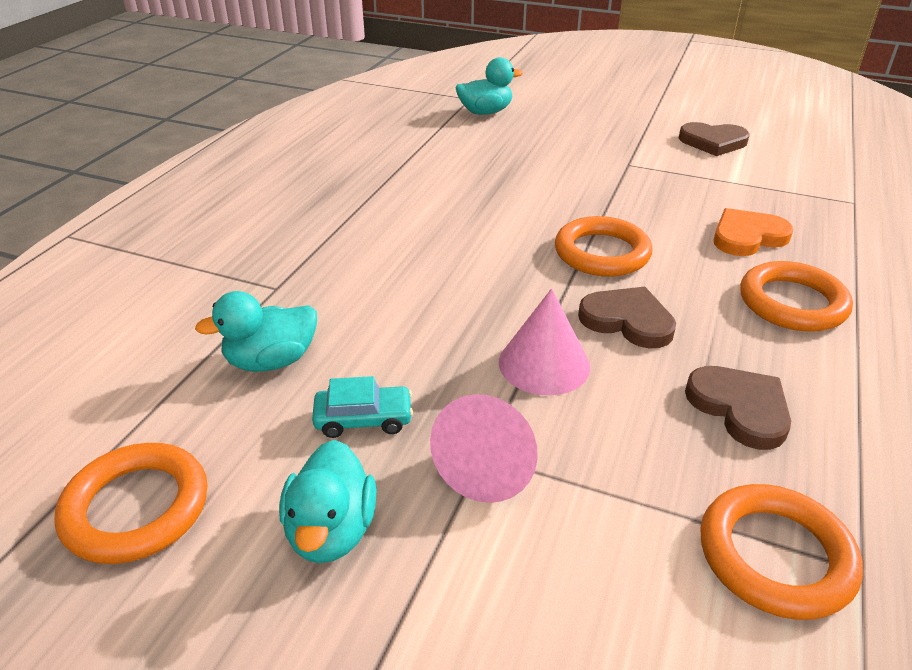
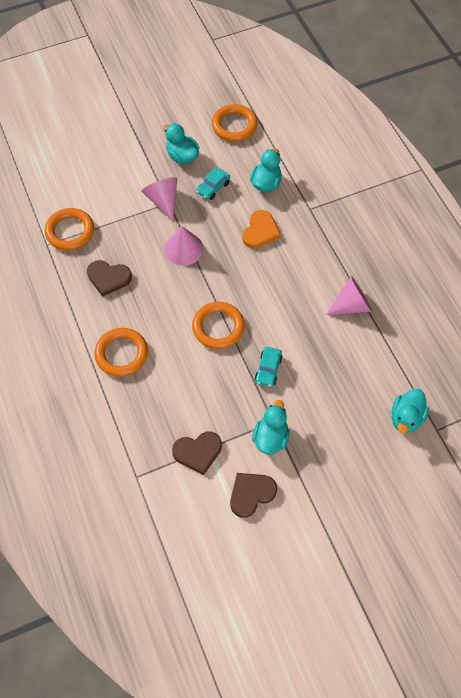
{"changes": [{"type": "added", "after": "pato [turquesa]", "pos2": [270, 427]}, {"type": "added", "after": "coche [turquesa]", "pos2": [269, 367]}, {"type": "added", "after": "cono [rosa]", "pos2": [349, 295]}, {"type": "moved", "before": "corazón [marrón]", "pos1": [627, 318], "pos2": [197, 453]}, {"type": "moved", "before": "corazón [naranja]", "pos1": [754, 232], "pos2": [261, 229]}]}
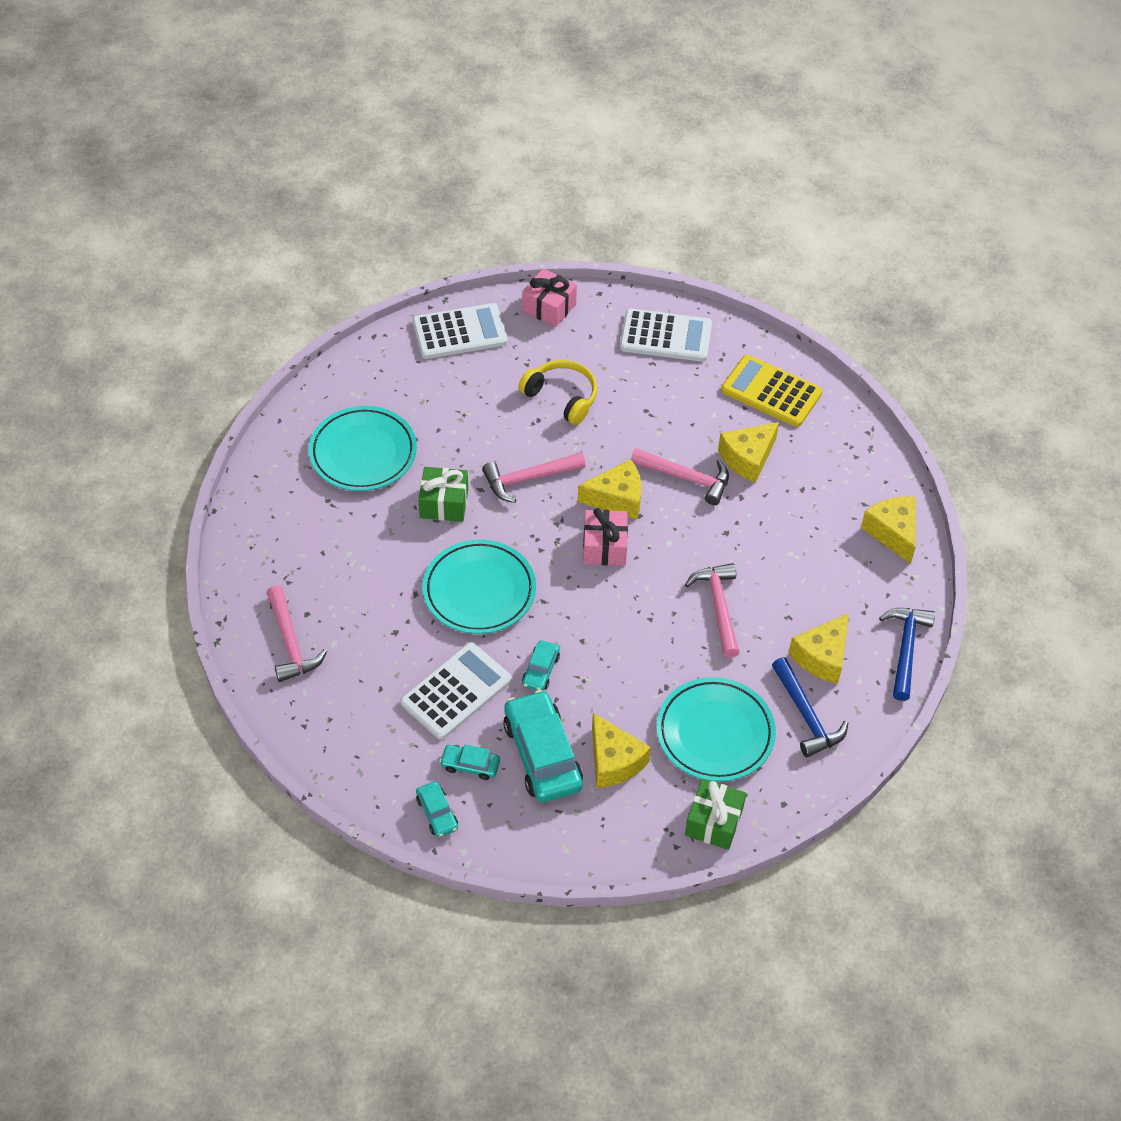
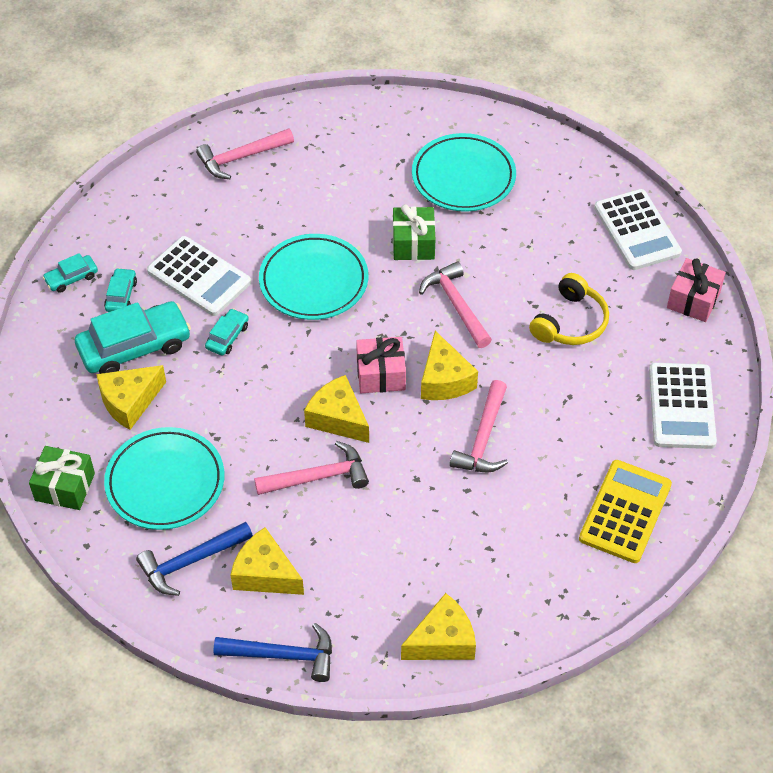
{"changes": [{"type": "moved", "before": "queso [amarillo]", "pos1": [748, 452], "pos2": [336, 409]}, {"type": "turned", "before": "coche [turquesa]", "pos1": [541, 665], "pos2": [227, 332], "turn": 105}]}
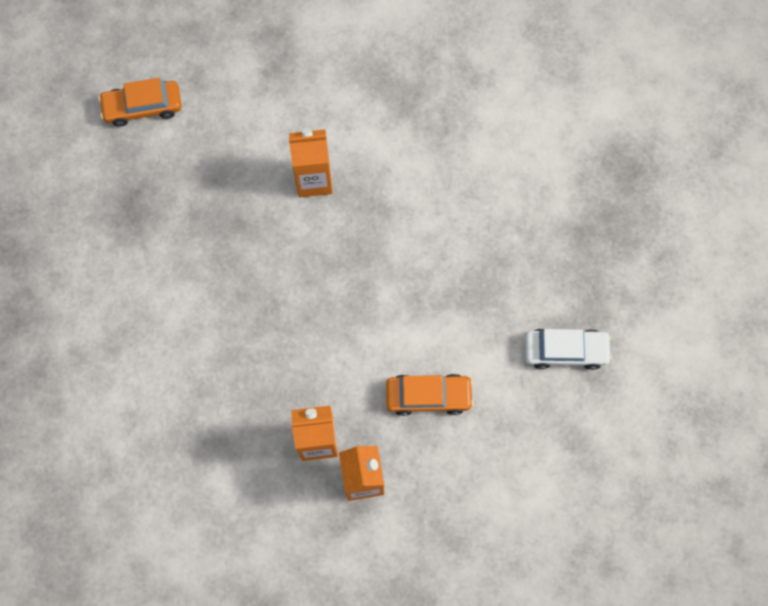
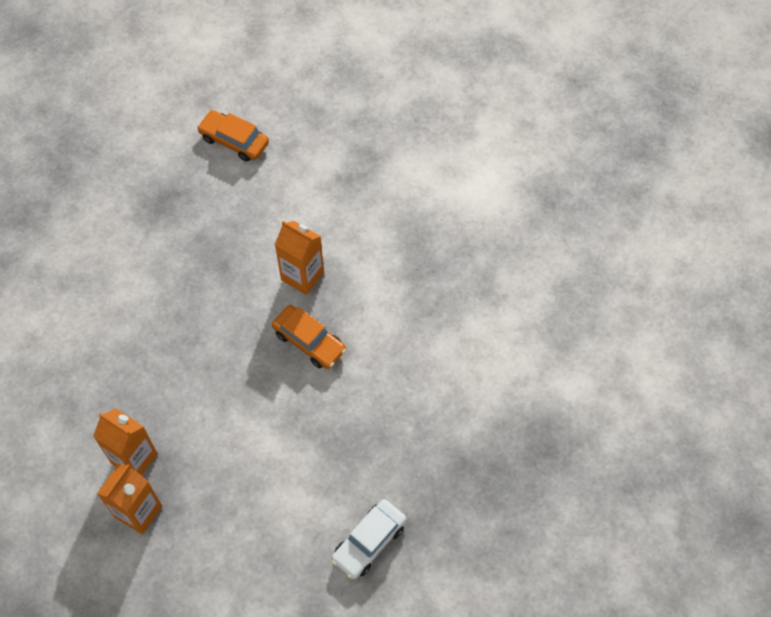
{"changes": [{"type": "moved", "before": "coche [naranja]", "pos1": [430, 395], "pos2": [309, 337]}, {"type": "turned", "before": "coche [blanco]", "pos1": [568, 349], "pos2": [369, 539], "turn": 90}]}
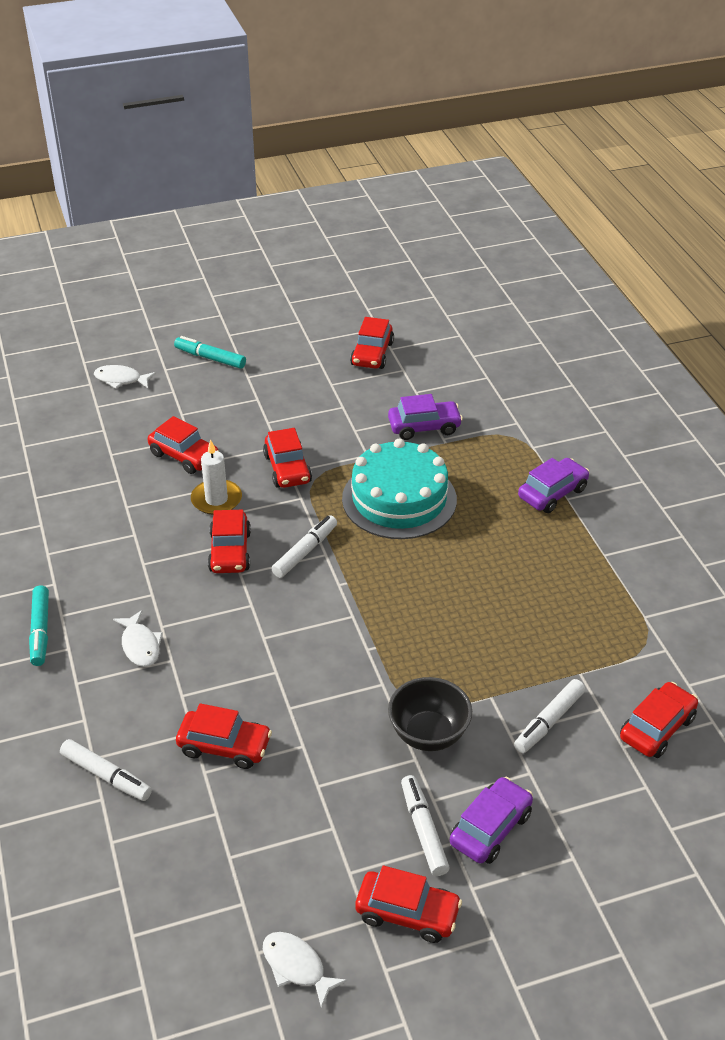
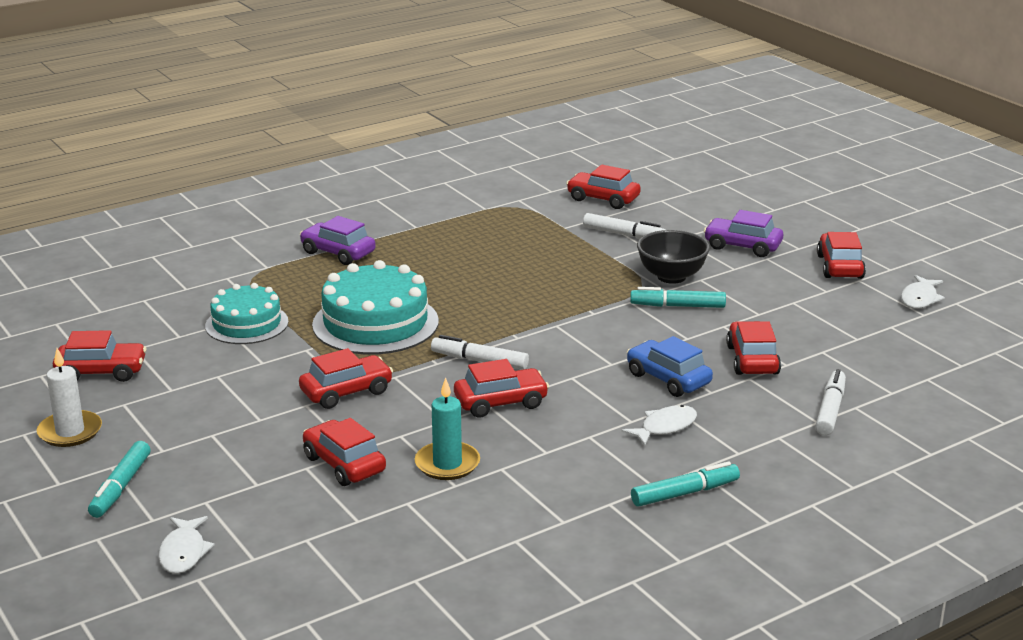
{"changes": [{"type": "removed", "before": "rotulador [blanco]", "pos1": [425, 825]}, {"type": "added", "after": "vela [turquesa]", "pos2": [447, 428]}, {"type": "added", "after": "coche [azul]", "pos2": [670, 366]}, {"type": "added", "after": "rotulador [turquesa]", "pos2": [678, 297]}, {"type": "moved", "before": "vela [blanco]", "pos1": [216, 477], "pos2": [69, 397]}, {"type": "replaced", "before": "coche [morado]", "after": "tarta [turquesa]", "pos1": [425, 417], "pos2": [247, 313]}, {"type": "turned", "before": "coche [rojo]", "pos1": [183, 445], "pos2": [344, 452], "turn": -60}]}
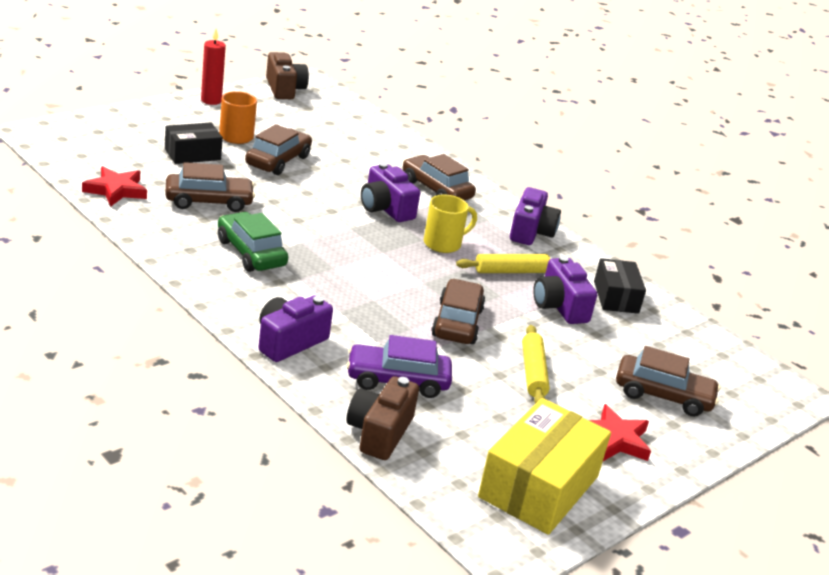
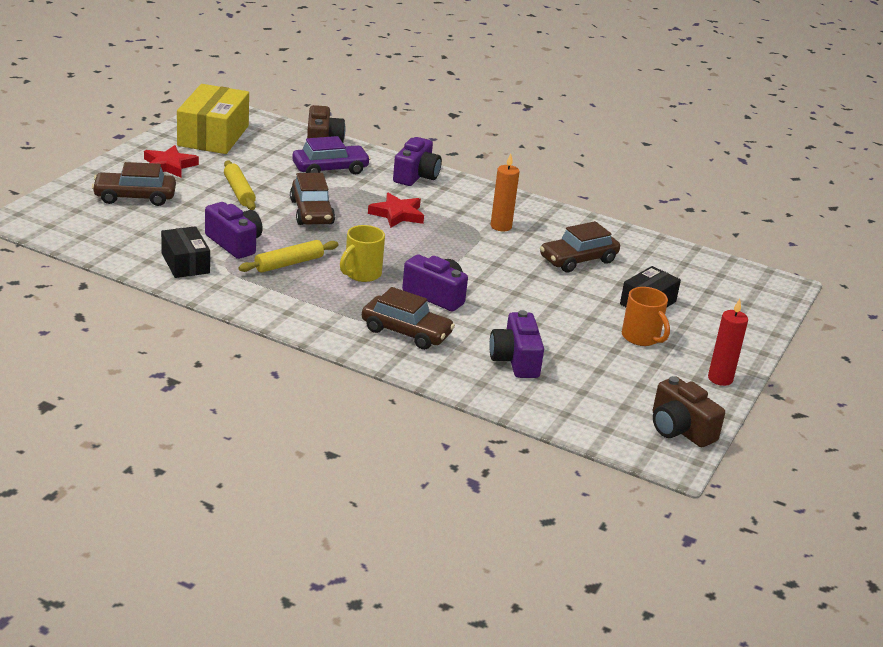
{"changes": [{"type": "removed", "before": "coche [marrón]", "pos1": [278, 149]}, {"type": "moved", "before": "estrella [rojo]", "pos1": [114, 186], "pos2": [396, 210]}, {"type": "moved", "before": "cámara [morado]", "pos1": [535, 216], "pos2": [516, 344]}, {"type": "replaced", "before": "coche [verde]", "after": "vela [naranja]", "pos1": [253, 242], "pos2": [505, 192]}]}
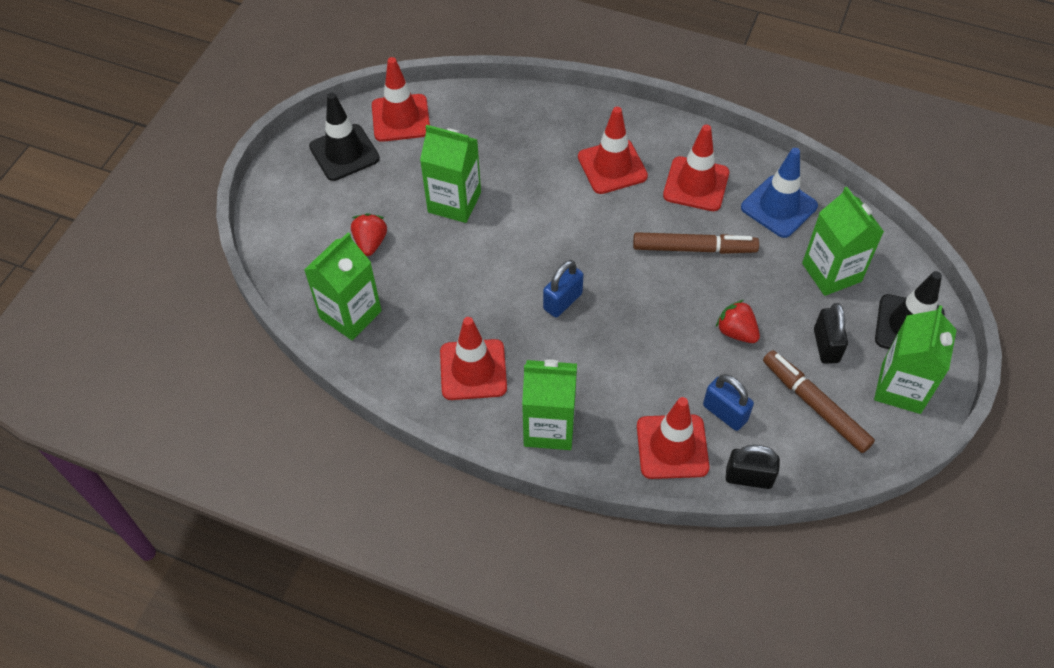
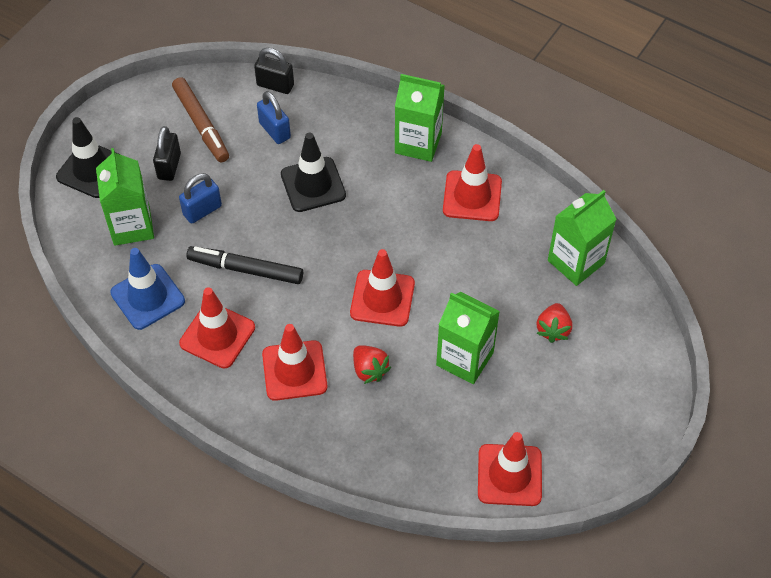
{"changes": [{"type": "removed", "before": "cartón de leche [verde]", "pos1": [915, 359]}, {"type": "moved", "before": "cono de tráfico [negro]", "pos1": [344, 137], "pos2": [313, 172]}, {"type": "moved", "before": "candado [azul]", "pos1": [563, 289], "pos2": [200, 198]}, {"type": "moved", "before": "cono de tráfico [rojo]", "pos1": [673, 438], "pos2": [382, 288]}, {"type": "moved", "before": "fresa [rojo]", "pos1": [738, 321], "pos2": [372, 364]}, {"type": "recoloured", "before": "rotulador [marrón]", "after": "rotulador [negro]", "pos1": [696, 243], "pos2": [244, 265]}]}
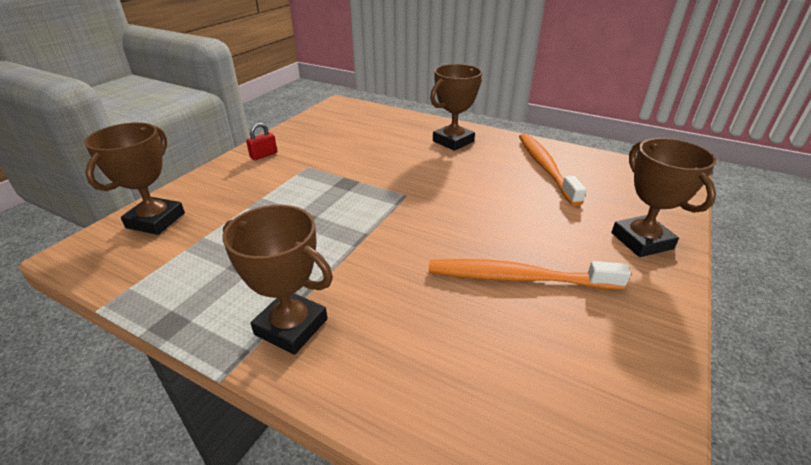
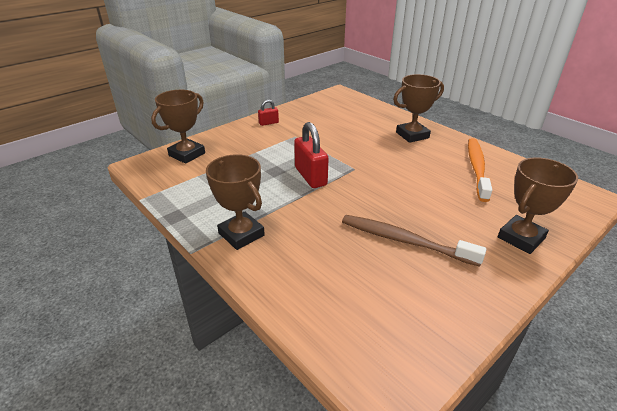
{"changes": [{"type": "added", "after": "candado [rojo]", "pos2": [311, 155]}, {"type": "recoloured", "before": "cepillo de dientes [naranja]", "after": "cepillo de dientes [marrón]", "pos1": [530, 274], "pos2": [414, 241]}, {"type": "turned", "before": "trofeo [marrón]", "pos1": [663, 197], "pos2": [538, 205], "turn": 45}]}
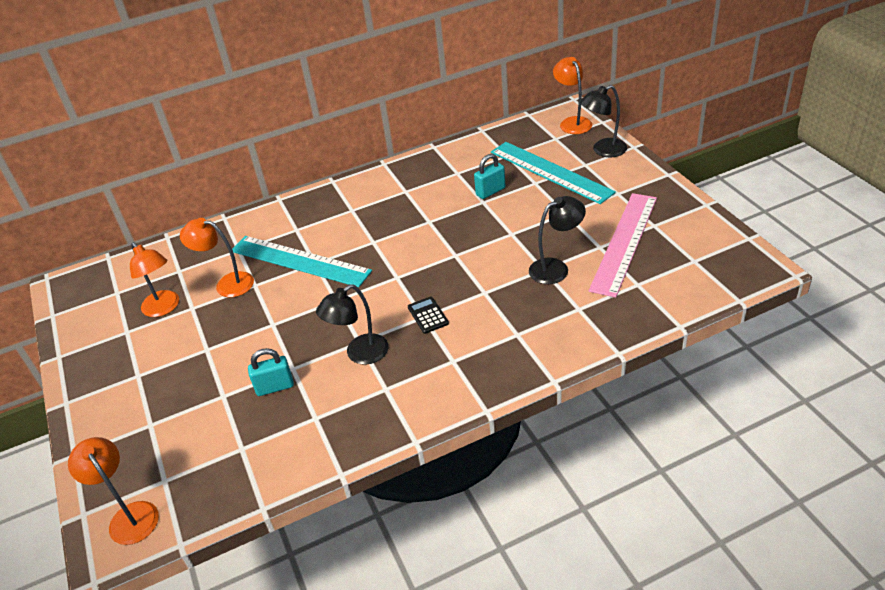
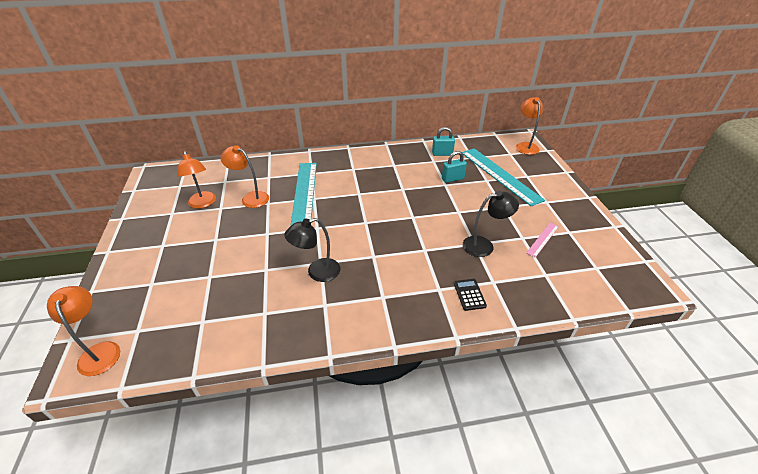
{"changes": [{"type": "removed", "before": "lámpara [negro]", "pos1": [603, 121]}, {"type": "moved", "before": "candado [turquesa]", "pos1": [271, 372], "pos2": [443, 141]}, {"type": "moved", "before": "calculadora [negro]", "pos1": [428, 315], "pos2": [470, 295]}, {"type": "turned", "before": "regla [turquesa]", "pos1": [302, 261], "pos2": [303, 194], "turn": 45}, {"type": "resized", "before": "regla [rosa]", "pos1": [623, 245], "pos2": [542, 240], "scale": 0.46}]}
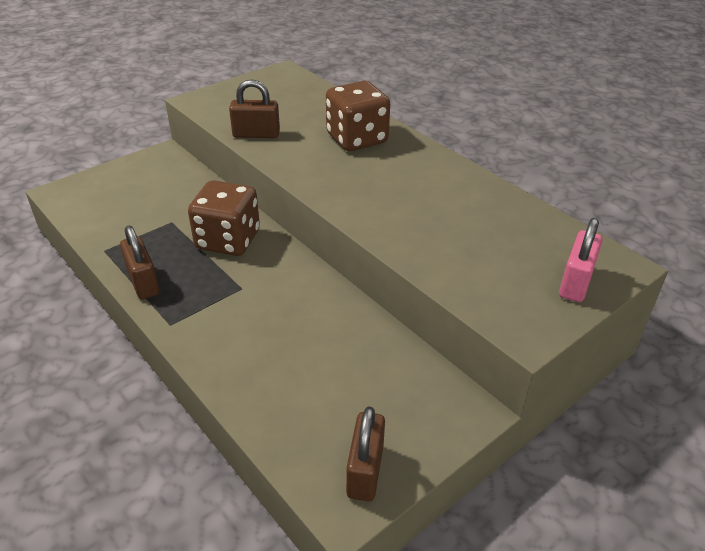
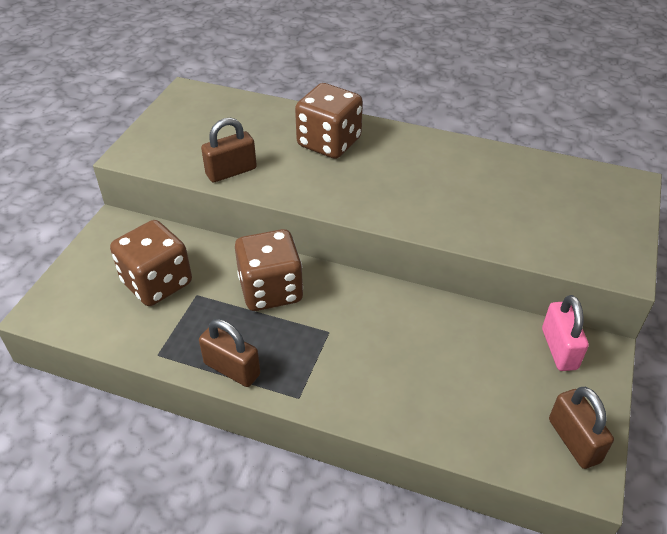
{"changes": [{"type": "added", "after": "dado [marrón]", "pos2": [151, 263]}, {"type": "moved", "before": "candado [rosa]", "pos1": [581, 260], "pos2": [565, 333]}]}
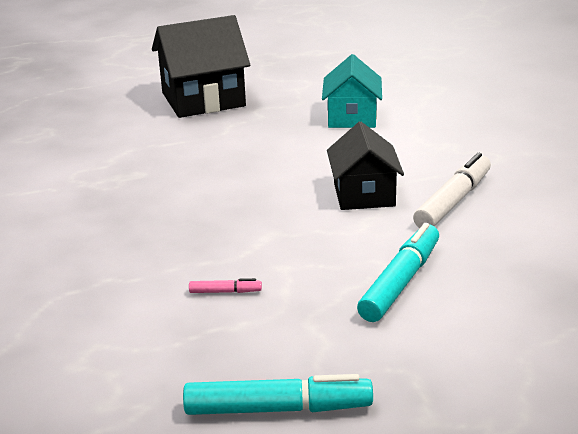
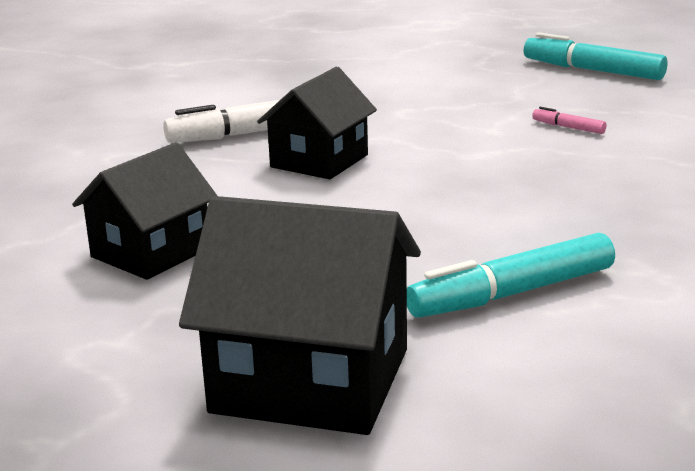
{"changes": [{"type": "moved", "before": "rotulador [turquesa]", "pos1": [398, 272], "pos2": [511, 275]}, {"type": "recoloured", "before": "casa [turquesa]", "after": "casa [negro]", "pos1": [352, 91], "pos2": [144, 211]}]}
